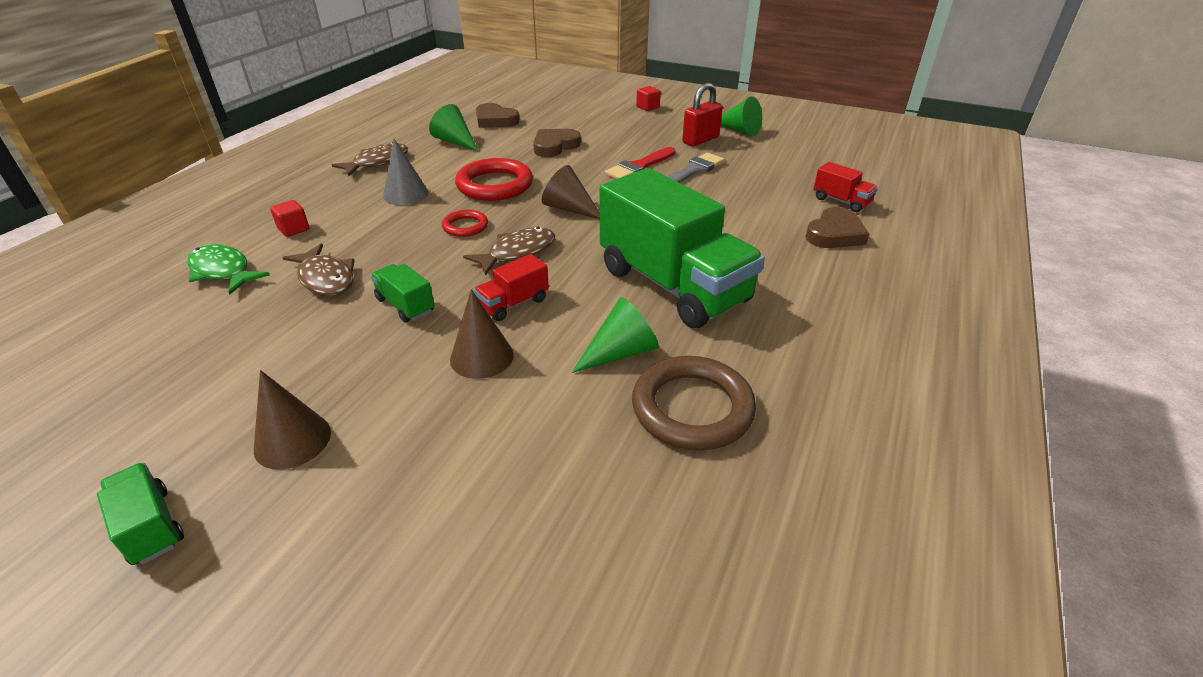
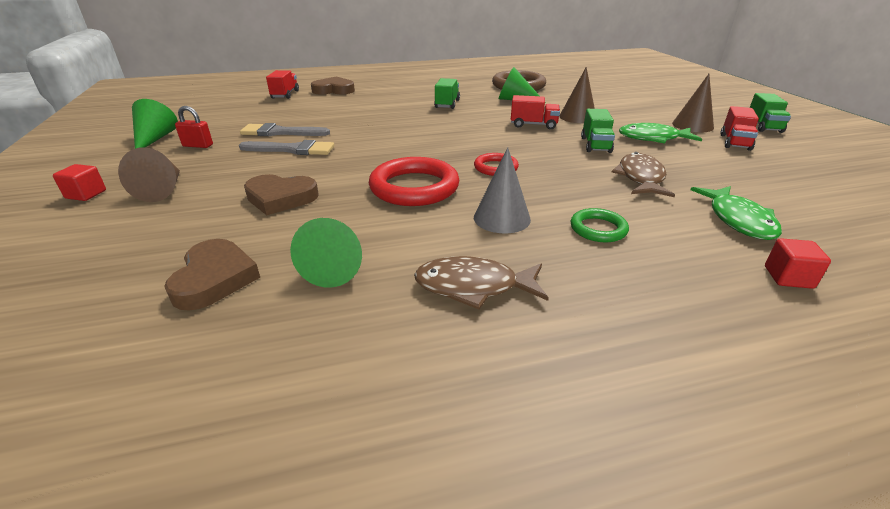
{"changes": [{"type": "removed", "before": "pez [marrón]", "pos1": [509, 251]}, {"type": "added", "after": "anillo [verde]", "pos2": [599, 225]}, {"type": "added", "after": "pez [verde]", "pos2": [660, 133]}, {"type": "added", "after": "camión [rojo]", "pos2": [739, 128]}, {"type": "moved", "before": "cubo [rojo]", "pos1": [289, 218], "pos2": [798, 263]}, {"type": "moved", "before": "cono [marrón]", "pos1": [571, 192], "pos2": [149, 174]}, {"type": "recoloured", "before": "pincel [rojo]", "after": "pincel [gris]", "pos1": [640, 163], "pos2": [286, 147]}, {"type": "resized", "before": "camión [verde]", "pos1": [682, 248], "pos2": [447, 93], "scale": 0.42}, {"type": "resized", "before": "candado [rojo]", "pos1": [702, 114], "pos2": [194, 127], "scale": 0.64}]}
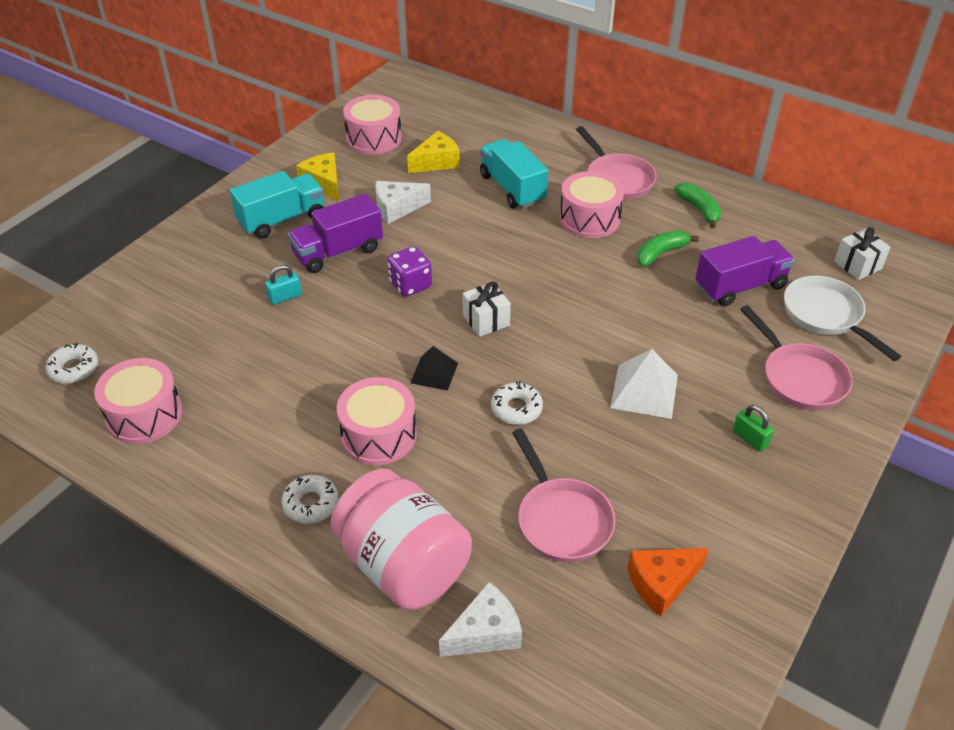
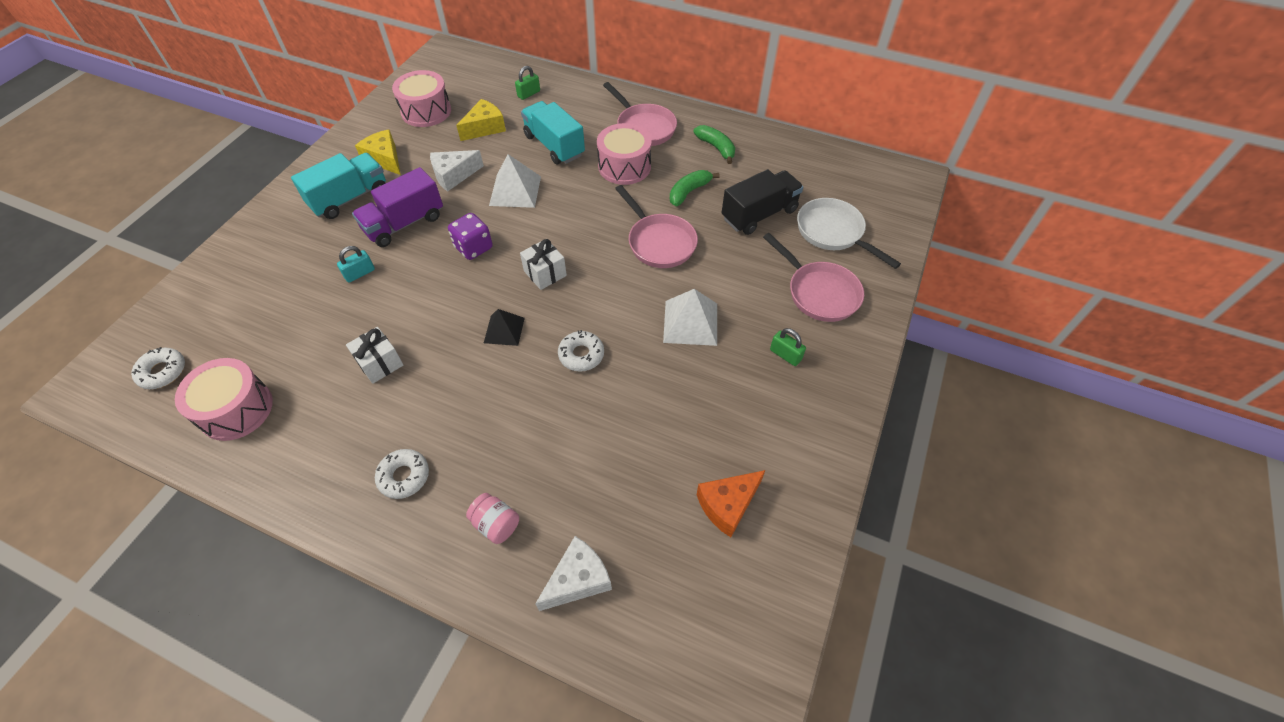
{"changes": [{"type": "removed", "before": "tambor [rosa]", "pos1": [377, 421]}, {"type": "added", "after": "pirámide [blanco]", "pos2": [515, 181]}, {"type": "added", "after": "candado [verde]", "pos2": [527, 83]}, {"type": "moved", "before": "sartén [rosa]", "pos1": [564, 495], "pos2": [656, 226]}, {"type": "moved", "before": "regalo [blanco]", "pos1": [862, 253], "pos2": [374, 355]}, {"type": "recoloured", "before": "camión [morado]", "after": "camión [negro]", "pos1": [745, 271], "pos2": [763, 202]}, {"type": "resized", "before": "tarro [rosa]", "pos1": [401, 539], "pos2": [492, 518], "scale": 0.4}]}
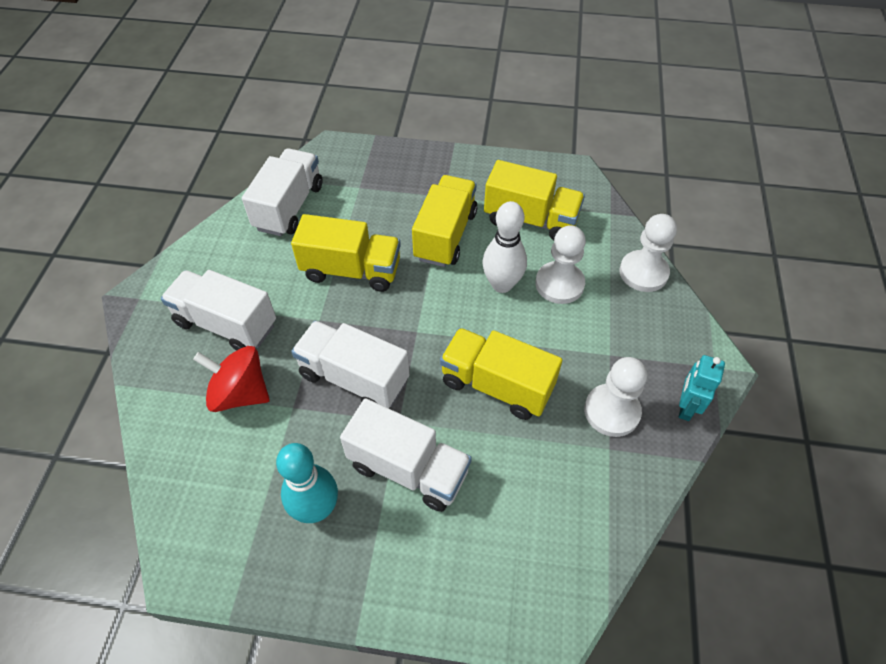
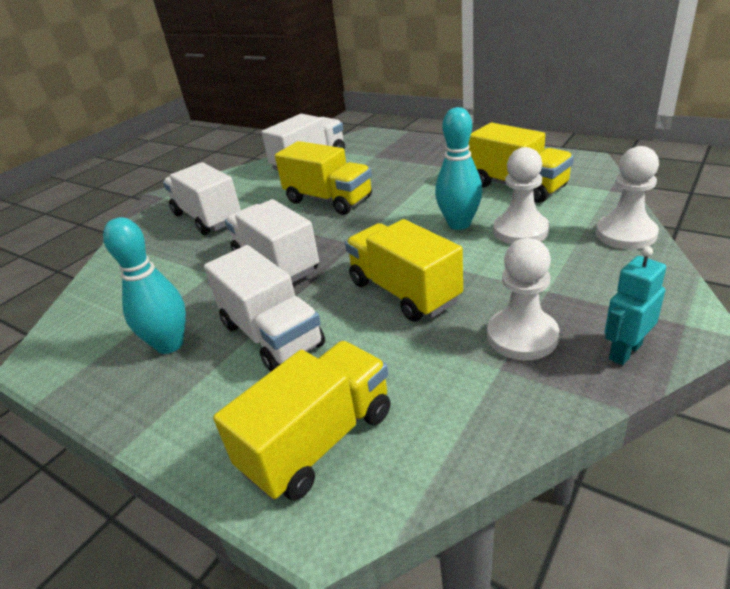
{"changes": [{"type": "removed", "before": "peonza [rojo]", "pos1": [231, 379]}, {"type": "moved", "before": "camión [amarillo]", "pos1": [445, 221], "pos2": [302, 421]}, {"type": "recoloured", "before": "bolo [blanco]", "after": "bolo [turquesa]", "pos1": [504, 247], "pos2": [458, 168]}]}
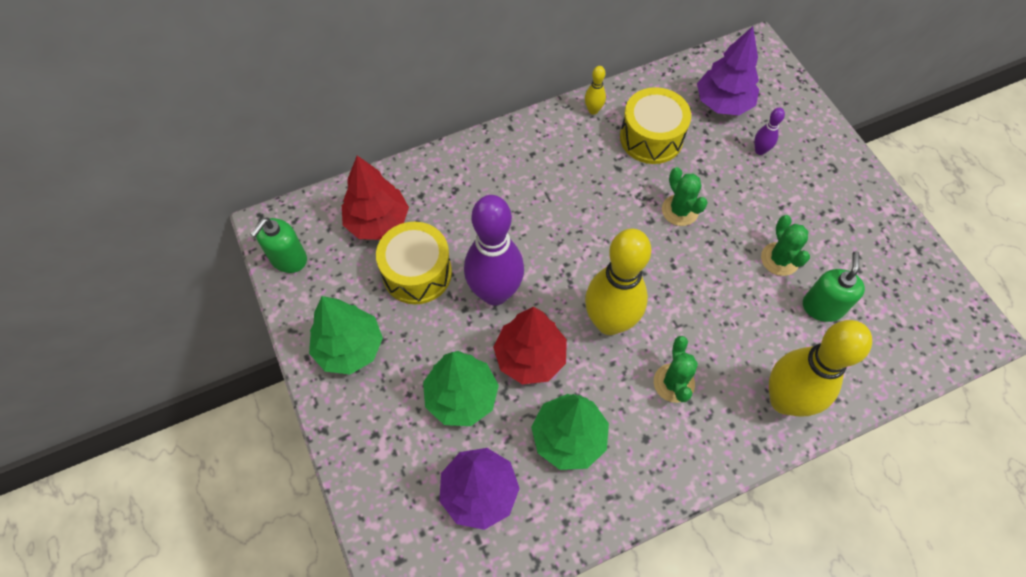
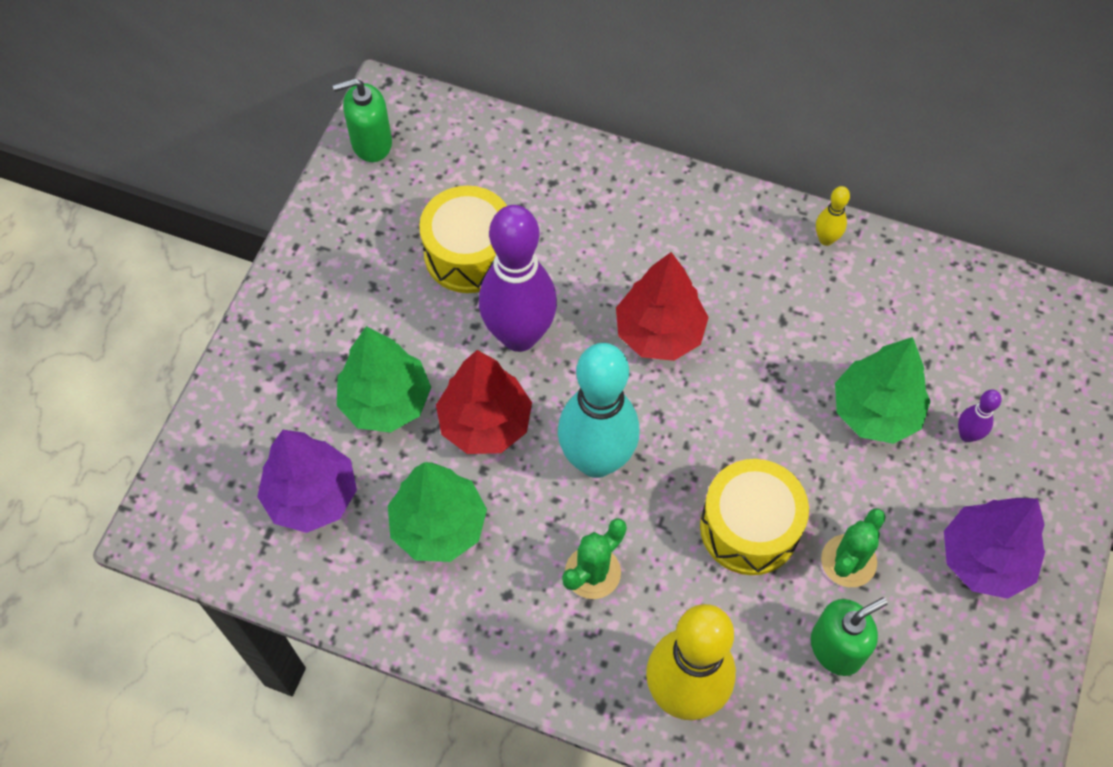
{"changes": [{"type": "removed", "before": "cactus [verde]", "pos1": [685, 196]}, {"type": "moved", "before": "árbol [verde]", "pos1": [346, 335], "pos2": [883, 390]}, {"type": "moved", "before": "árbol [rojo]", "pos1": [375, 198], "pos2": [662, 306]}, {"type": "moved", "before": "tambor [amarillo]", "pos1": [655, 125], "pos2": [754, 517]}, {"type": "moved", "before": "árbol [morado]", "pos1": [728, 70], "pos2": [994, 548]}, {"type": "recoloured", "before": "bolo [amarillo]", "after": "bolo [turquesa]", "pos1": [618, 282], "pos2": [598, 410]}]}
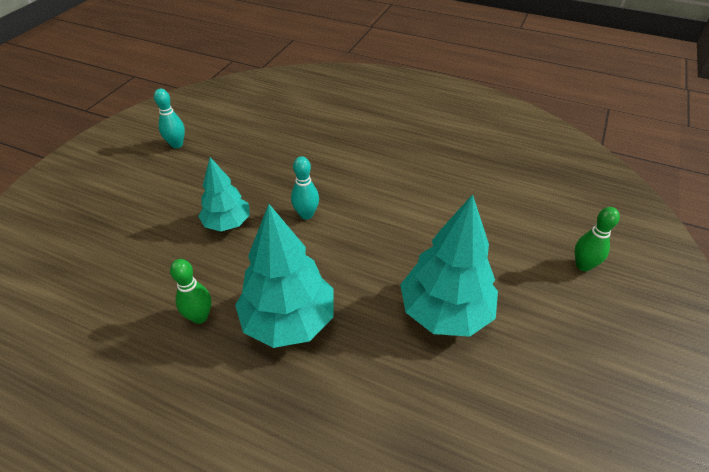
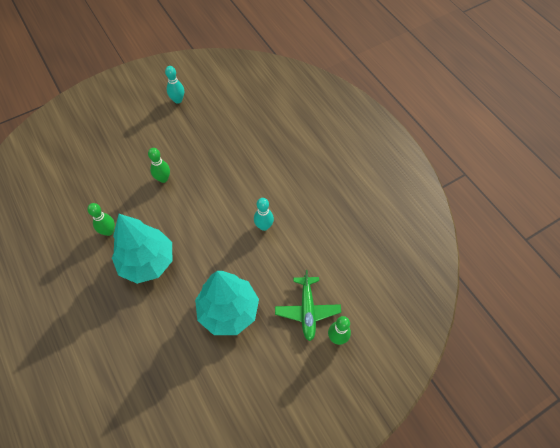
{"changes": [{"type": "added", "after": "avión [verde]", "pos2": [308, 305]}, {"type": "moved", "before": "bolo [turquesa]", "pos1": [305, 188], "pos2": [264, 214]}, {"type": "replaced", "before": "árbol [turquesa]", "after": "bolo [verde]", "pos1": [224, 194], "pos2": [159, 165]}]}
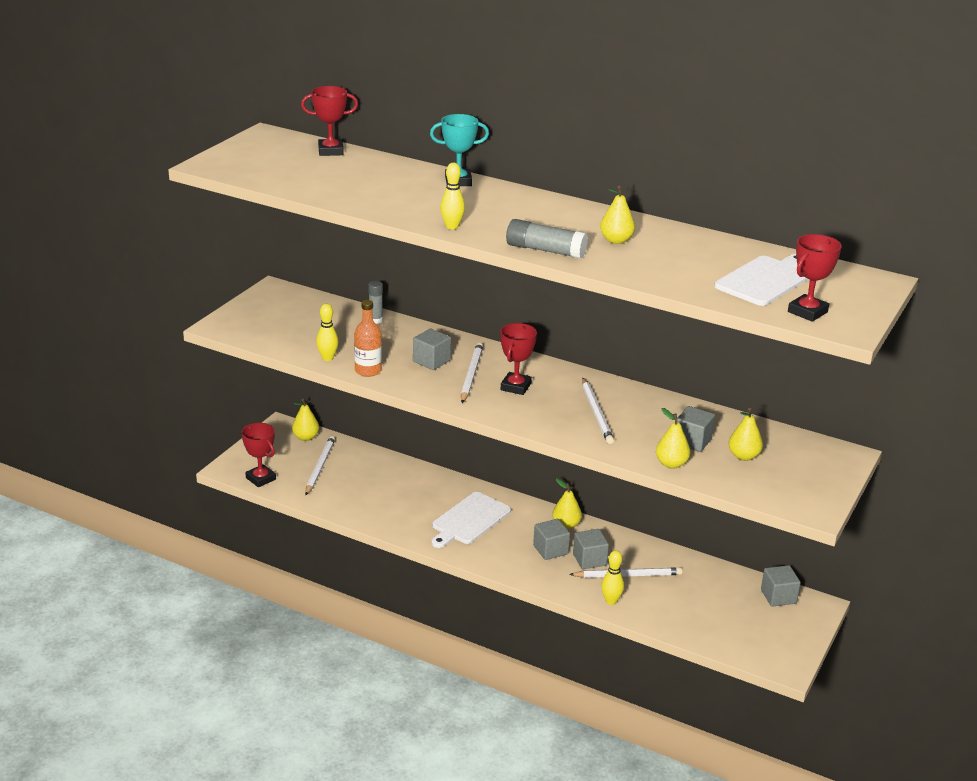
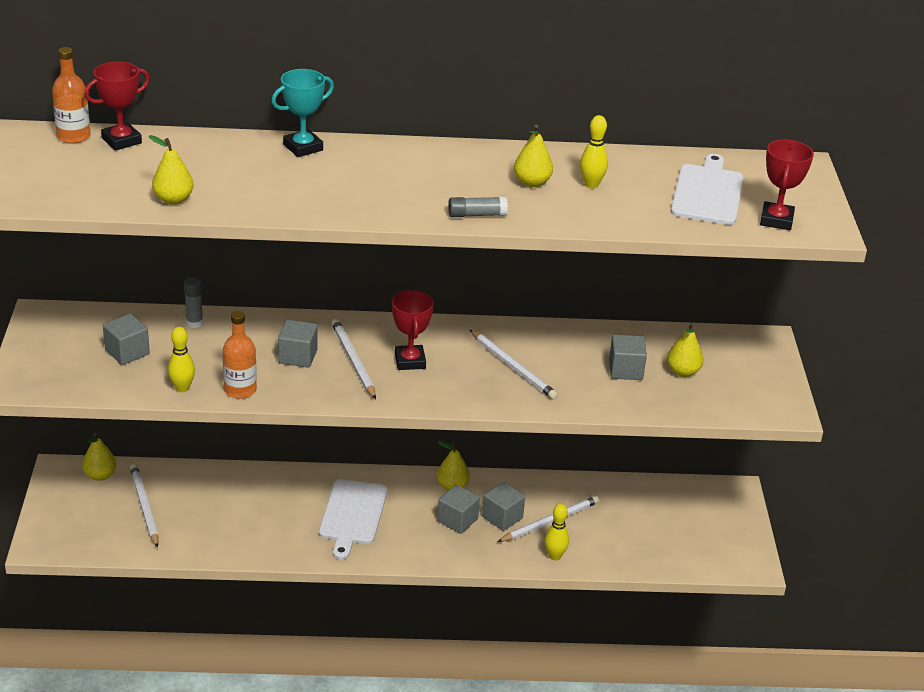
{"changes": [{"type": "removed", "before": "trofeo [rojo]", "pos1": [259, 455]}, {"type": "added", "after": "botella [naranja]", "pos2": [71, 95]}, {"type": "moved", "before": "bolo [amarillo]", "pos1": [452, 196], "pos2": [594, 151]}, {"type": "moved", "before": "pera [amarillo]", "pos1": [673, 438], "pos2": [171, 170]}, {"type": "moved", "before": "cubo [gris]", "pos1": [781, 586], "pos2": [126, 339]}, {"type": "resized", "before": "barra de pegamento [gris]", "pos1": [547, 239], "pos2": [478, 207], "scale": 0.64}]}
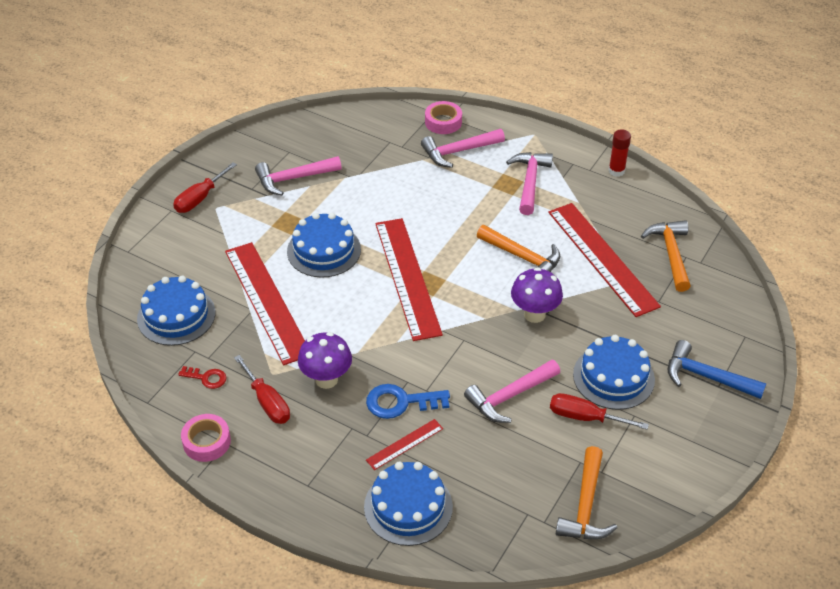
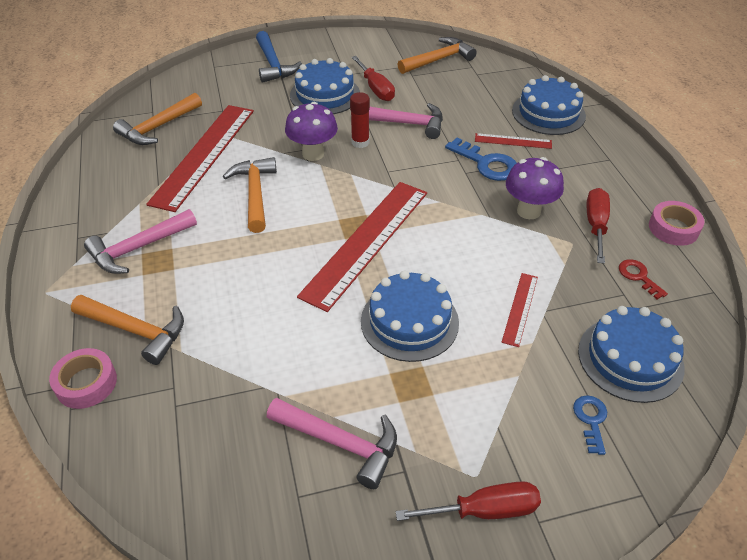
{"changes": [{"type": "added", "after": "llave [azul]", "pos2": [590, 425]}, {"type": "moved", "before": "barra de pegamento [rojo]", "pos1": [619, 153], "pos2": [360, 120]}, {"type": "recoloured", "before": "martillo [rosa]", "after": "martillo [naranja]", "pos1": [463, 148], "pos2": [127, 330]}, {"type": "resized", "before": "regla [rojo]", "pos1": [265, 303], "pos2": [520, 310], "scale": 0.46}]}
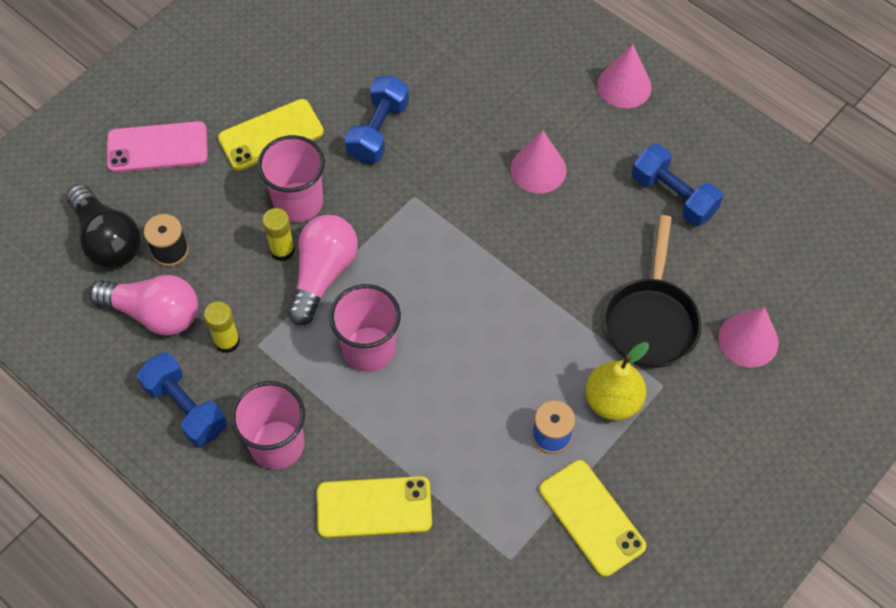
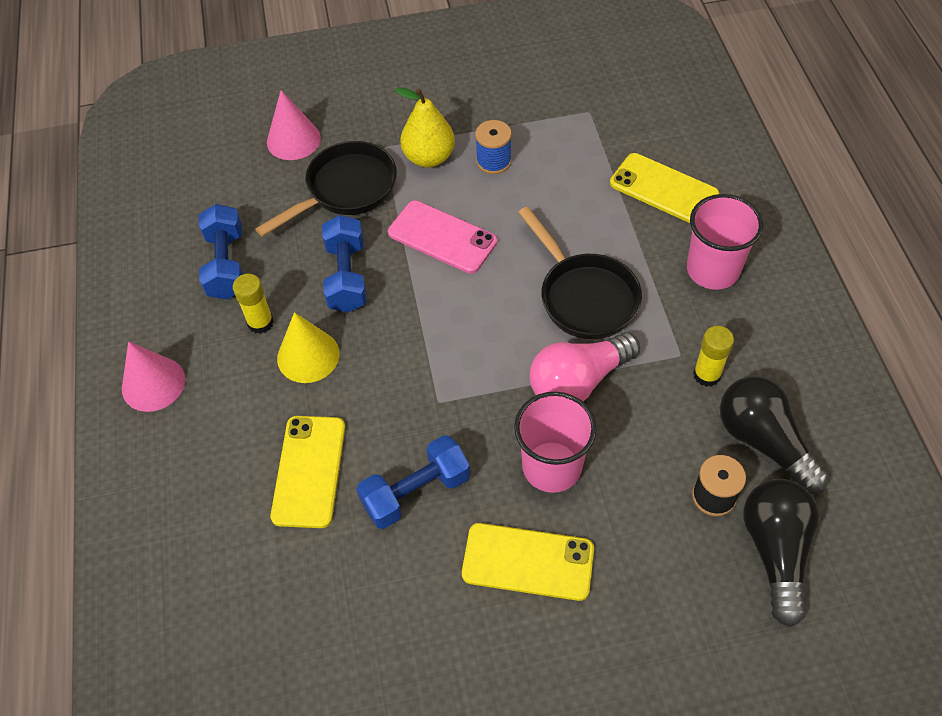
{"changes": [{"type": "moved", "before": "móvil [rosa]", "pos1": [157, 147], "pos2": [443, 237]}, {"type": "moved", "before": "mancuerna [azul]", "pos1": [182, 399], "pos2": [344, 263]}, {"type": "moved", "before": "barra de pegamento [amarillo]", "pos1": [278, 234], "pos2": [253, 304]}, {"type": "moved", "before": "móvil [amarillo]", "pos1": [592, 518], "pos2": [307, 472]}, {"type": "replaced", "before": "vaso [rosa]", "after": "sartén [negro]", "pos1": [365, 328], "pos2": [580, 272]}, {"type": "recoloured", "before": "bombilla [rosa]", "after": "bombilla [negro]", "pos1": [143, 305], "pos2": [774, 435]}, {"type": "recoloured", "before": "cono [rosa]", "after": "cono [amarillo]", "pos1": [538, 162], "pos2": [308, 347]}]}
